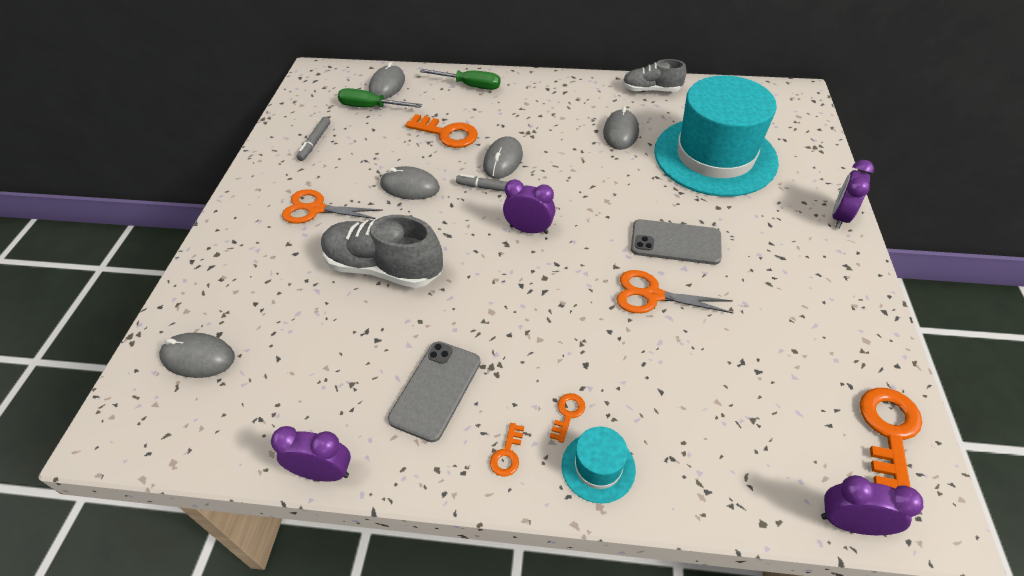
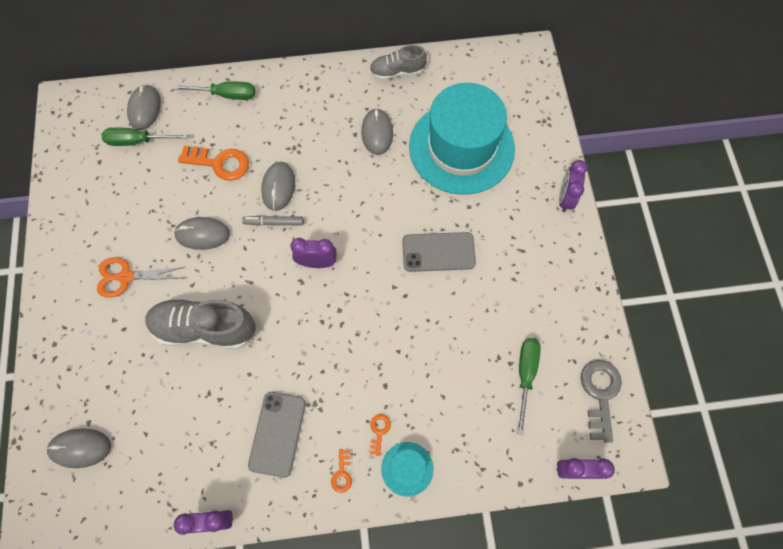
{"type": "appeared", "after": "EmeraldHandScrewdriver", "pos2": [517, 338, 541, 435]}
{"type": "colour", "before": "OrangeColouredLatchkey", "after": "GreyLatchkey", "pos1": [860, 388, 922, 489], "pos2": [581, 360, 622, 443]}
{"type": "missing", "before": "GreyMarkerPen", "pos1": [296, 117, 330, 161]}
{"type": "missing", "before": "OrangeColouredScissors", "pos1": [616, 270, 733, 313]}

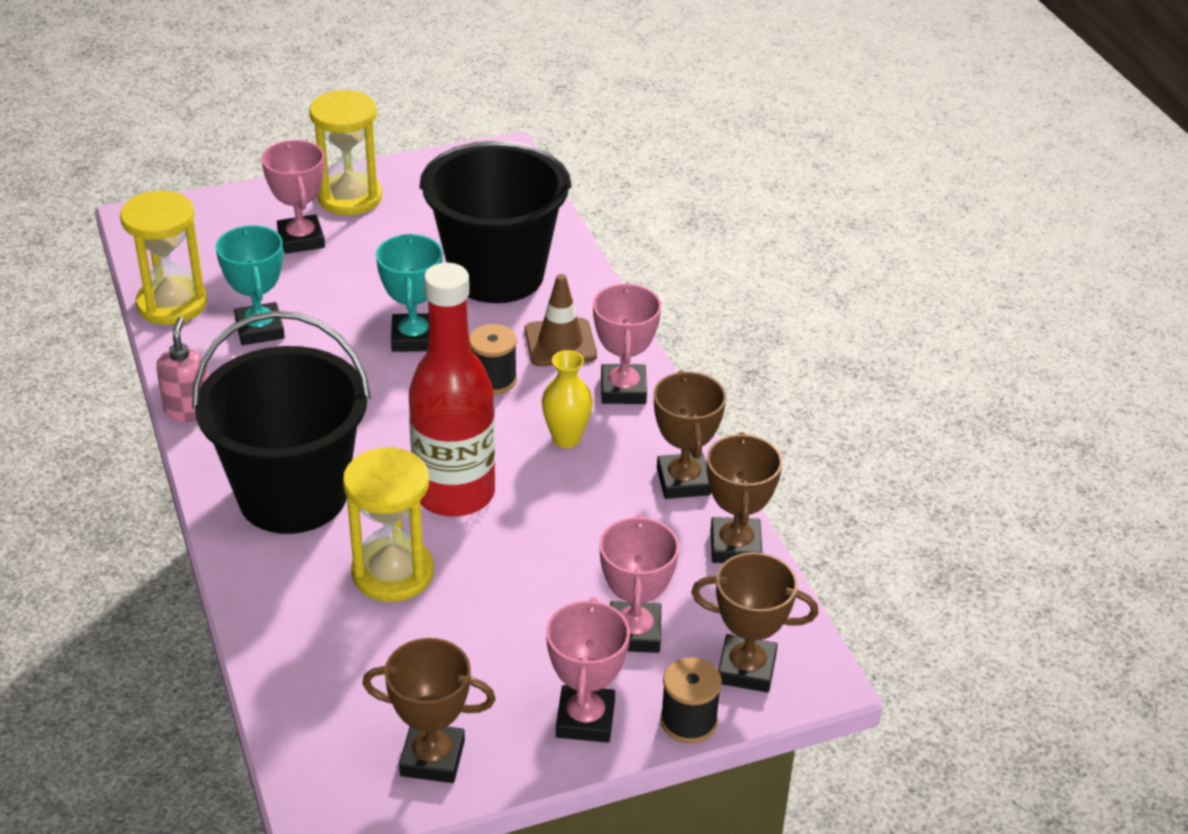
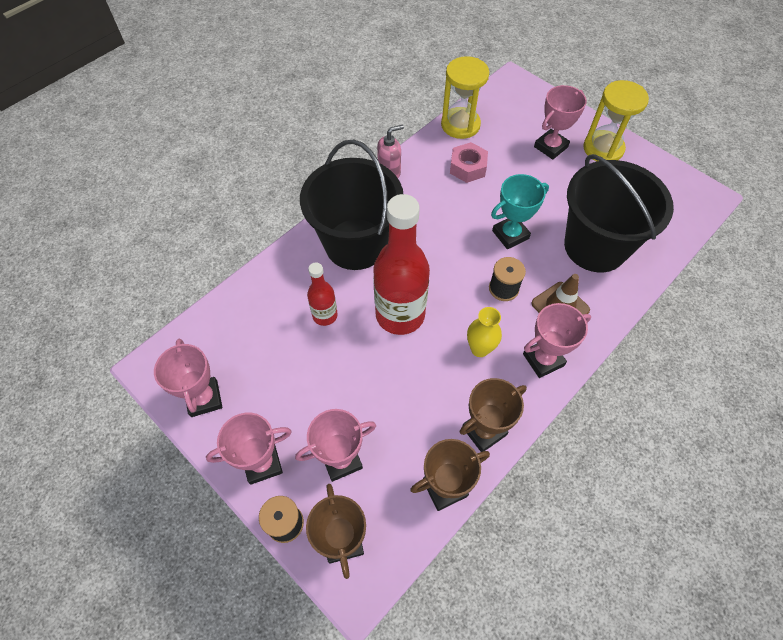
{"type": "colour", "before": "BrownAwardCup", "after": "RosyAwardCup", "pos1": [362, 638, 496, 783], "pos2": [154, 339, 222, 417]}
{"type": "exchanged", "before": "GoldenSandTimer", "after": "RedFlask", "pos1": [343, 447, 434, 602], "pos2": [307, 262, 338, 326]}
{"type": "exchanged", "before": "AquaAwardCup", "after": "RosyHexagonNut", "pos1": [216, 225, 285, 345], "pos2": [450, 142, 488, 183]}

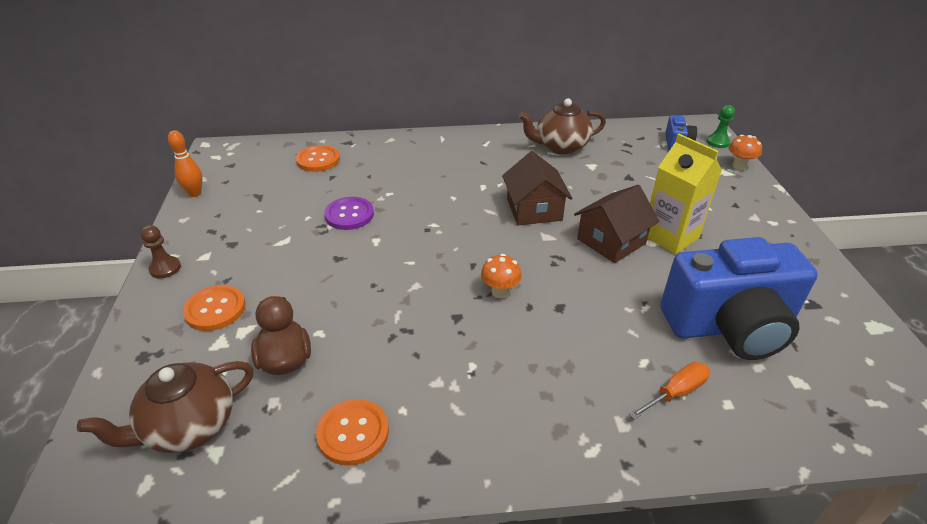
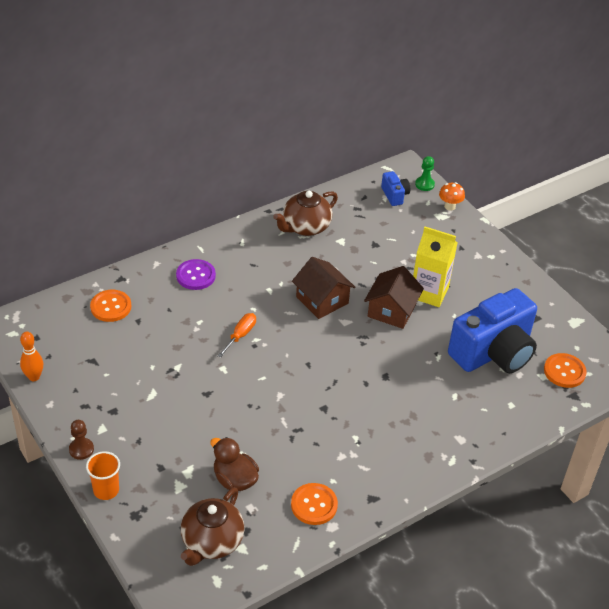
{"type": "appeared", "after": "OrangeColouredBeaker", "pos2": [86, 451, 120, 500]}
{"type": "relocated", "before": "RoyalPurpleSewingButton", "pos1": [324, 197, 374, 230], "pos2": [176, 259, 216, 290]}
{"type": "relocated", "before": "OrangeColouredHandScrewdriver", "pos1": [629, 362, 710, 419], "pos2": [217, 313, 256, 358]}
{"type": "relocated", "before": "OrangeColouredSewingButton", "pos1": [183, 285, 246, 331], "pos2": [544, 353, 586, 388]}
{"type": "missing", "before": "OrangeColouredFungus", "pos1": [481, 254, 522, 298]}

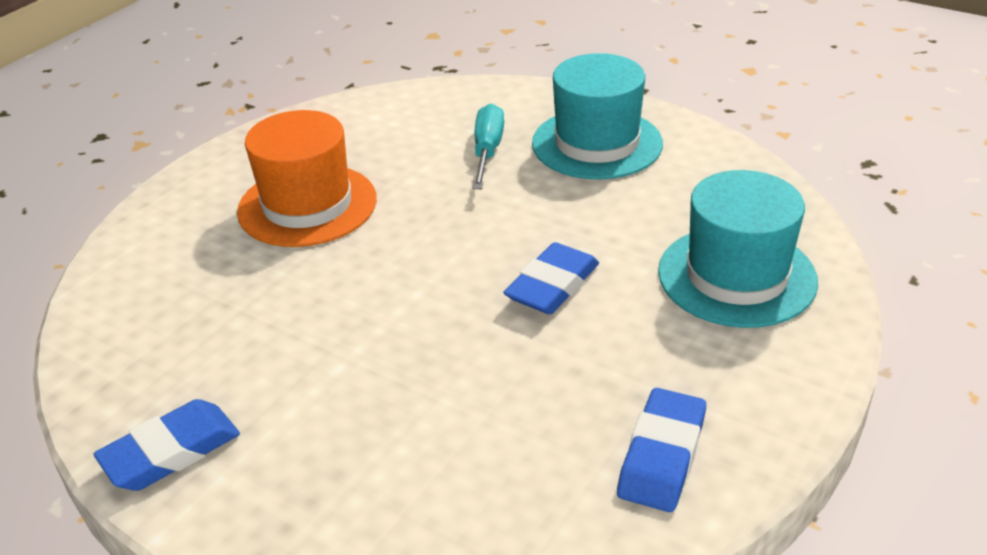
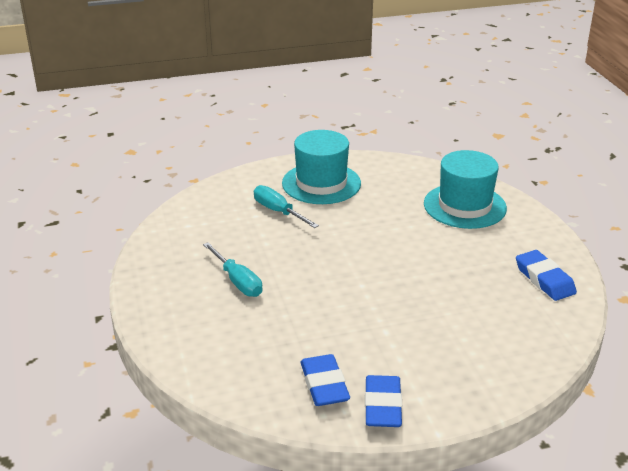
{"type": "exchanged", "before": "OrangeColouredTopHat", "after": "AquaHandScrewdriver", "pos1": [237, 110, 377, 247], "pos2": [203, 242, 263, 297]}
{"type": "relocated", "before": "BlueEraser", "pos1": [503, 242, 599, 314], "pos2": [301, 354, 350, 406]}

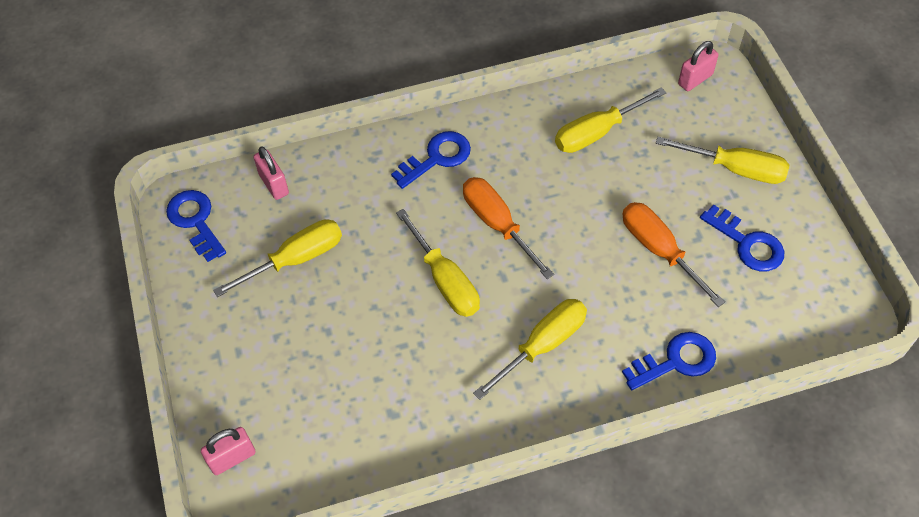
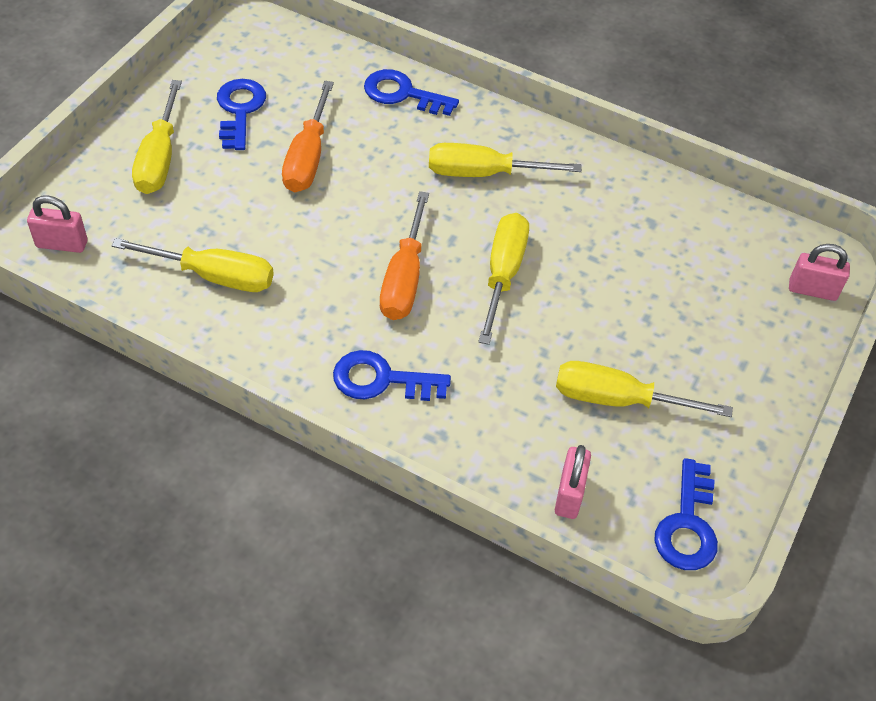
{"type": "spun", "before": "GoldenHandScrewdriver", "pos1": [656, 137, 789, 184], "pos2": [132, 80, 182, 194], "turn": -150}

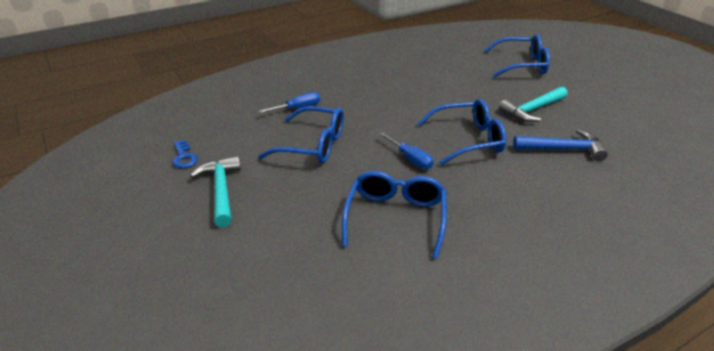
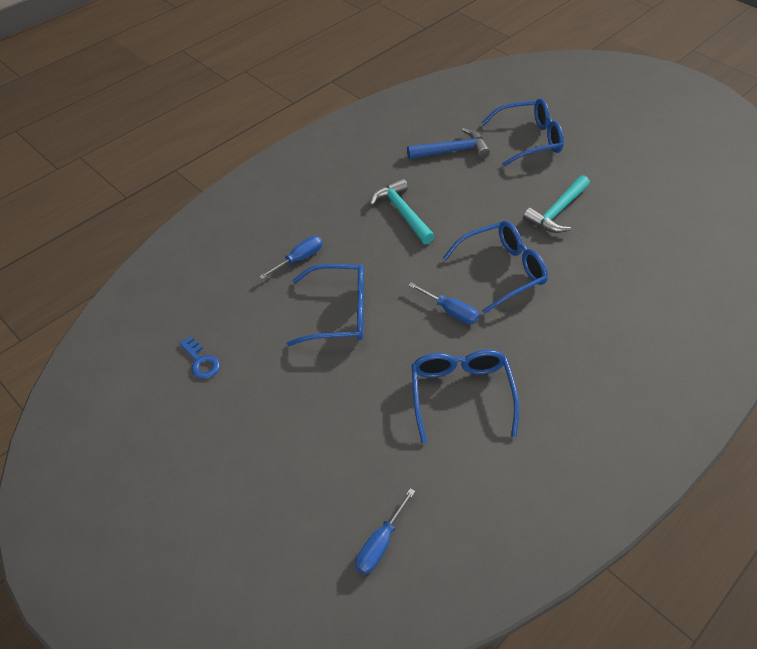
{"type": "appeared", "after": "BlueHandScrewdriver", "pos2": [355, 488, 415, 574]}
{"type": "relocated", "before": "AquaHammer", "pos1": [190, 156, 241, 227], "pos2": [370, 178, 435, 244]}
{"type": "relocated", "before": "BlueHammer", "pos1": [513, 129, 608, 161], "pos2": [407, 128, 490, 159]}

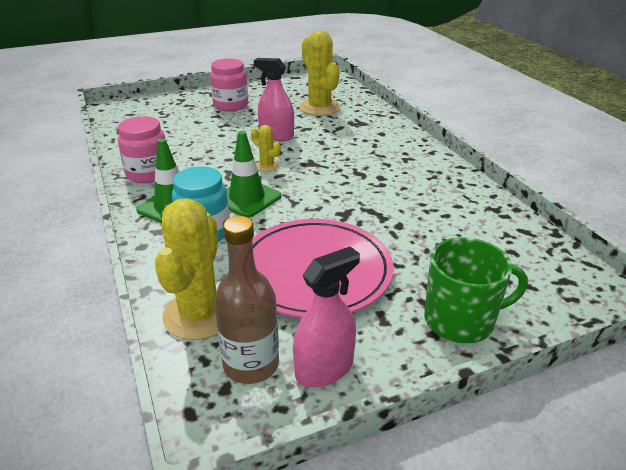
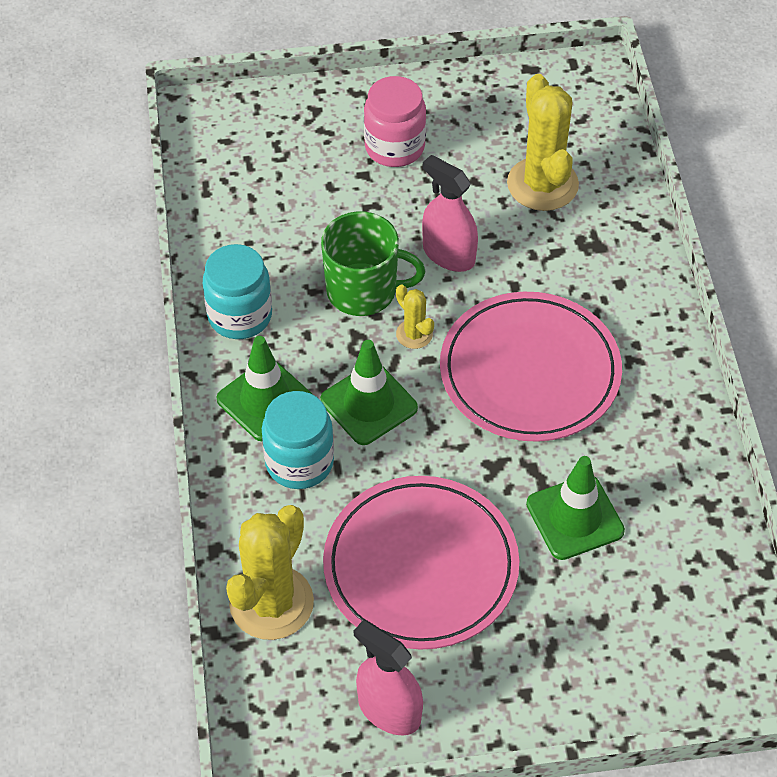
{"type": "colour", "before": "RosyJar", "after": "AquaJar", "pos1": [118, 116, 165, 183], "pos2": [203, 244, 272, 339]}
{"type": "relocated", "before": "EmeraldCoffeeMug", "pos1": [424, 237, 528, 343], "pos2": [321, 212, 425, 316]}
{"type": "spun", "before": "RosySprayCleaner", "pos1": [293, 247, 360, 388], "pos2": [354, 620, 423, 735], "turn": -120}
{"type": "appeared", "after": "RosyPlate", "pos2": [440, 292, 622, 442]}
{"type": "appeared", "after": "EmeraldRoadCone", "pos2": [526, 456, 625, 560]}
{"type": "missing", "before": "BrownFlask", "pos1": [214, 216, 279, 384]}

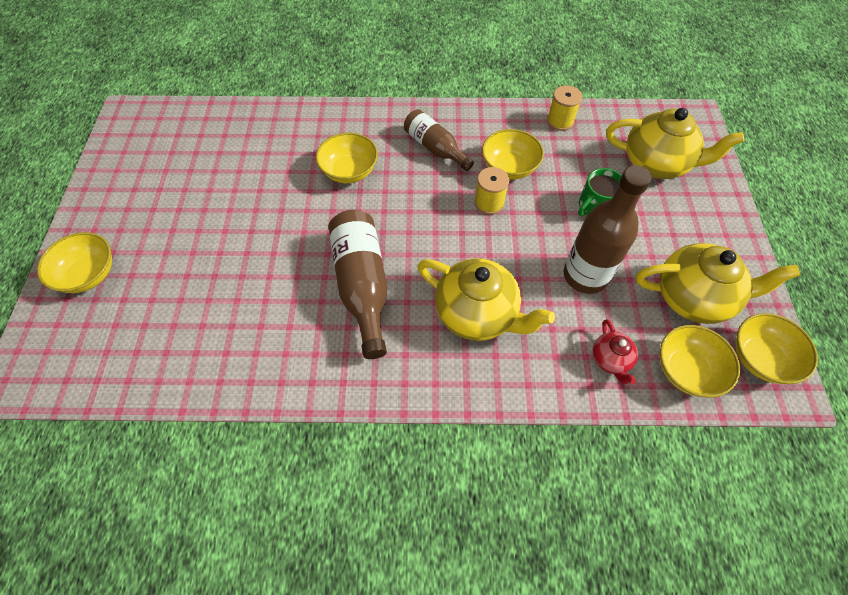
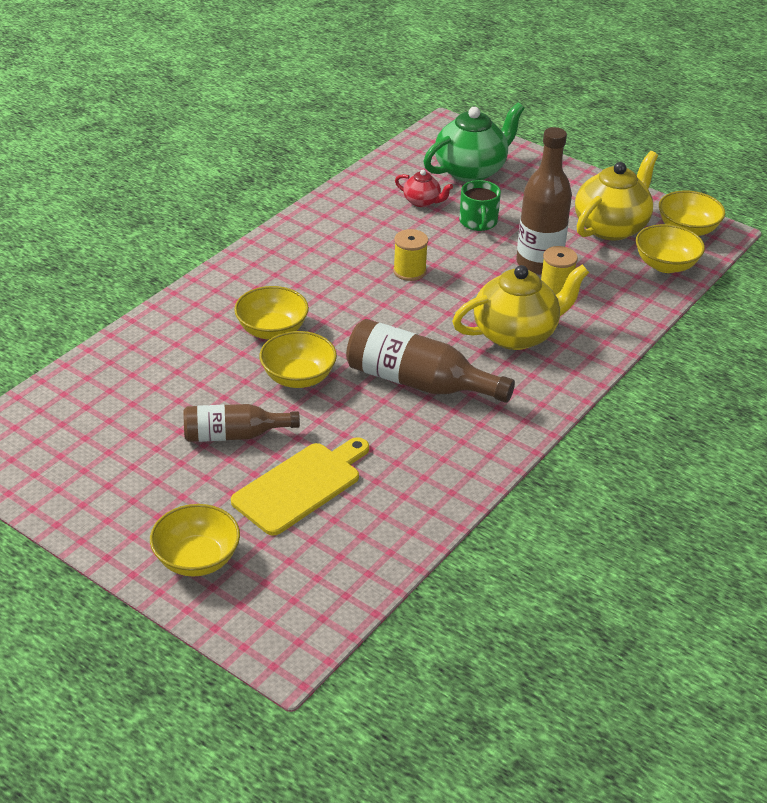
{"type": "relocated", "before": "BrownFlask", "pos1": [404, 109, 474, 171], "pos2": [184, 404, 300, 442]}
{"type": "appeared", "after": "GoldenChoppingBoard", "pos2": [231, 437, 369, 536]}
{"type": "relocated", "before": "GoldenServingBowl", "pos1": [482, 129, 544, 180], "pos2": [259, 331, 337, 388]}
{"type": "relocated", "before": "RedChinaTeapot", "pos1": [593, 319, 638, 384], "pos2": [395, 170, 453, 207]}
{"type": "colour", "before": "GoldenChinaTeapot", "after": "EmeraldChinaTeapot", "pos1": [606, 108, 744, 179], "pos2": [424, 103, 525, 182]}
{"type": "relocated", "before": "GoldenReelOfThread", "pos1": [547, 85, 582, 131], "pos2": [541, 246, 578, 295]}

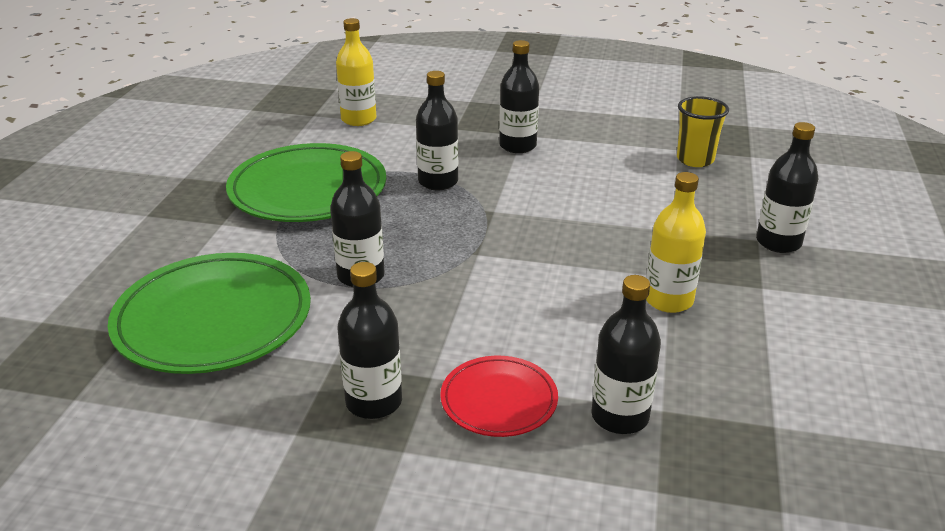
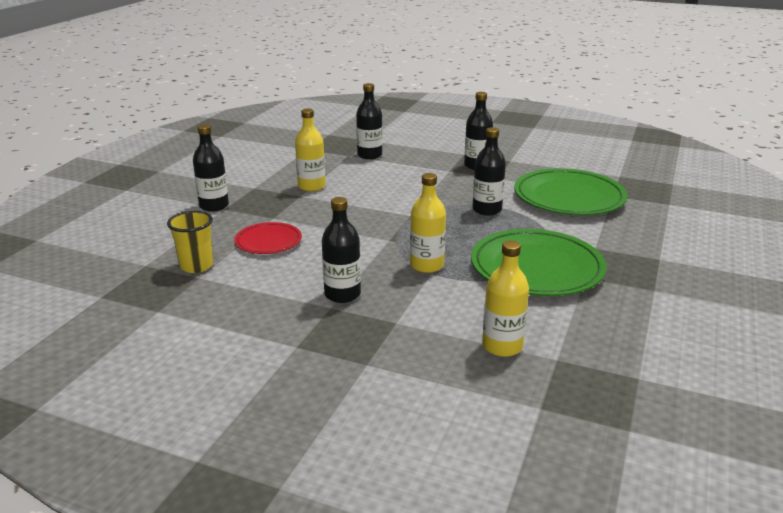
{"type": "relocated", "before": "RedPlate", "pos1": [440, 356, 558, 437], "pos2": [234, 222, 302, 254]}
{"type": "colour", "before": "EbonyFlask", "after": "GoldenFlask", "pos1": [416, 71, 458, 190], "pos2": [410, 173, 446, 273]}

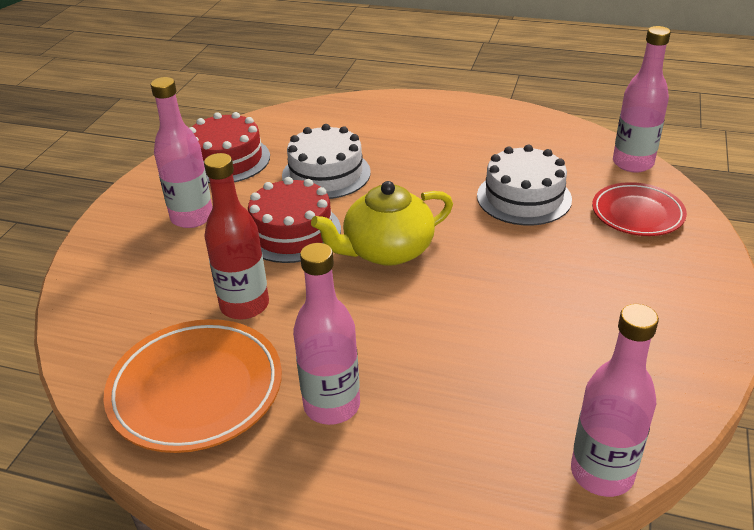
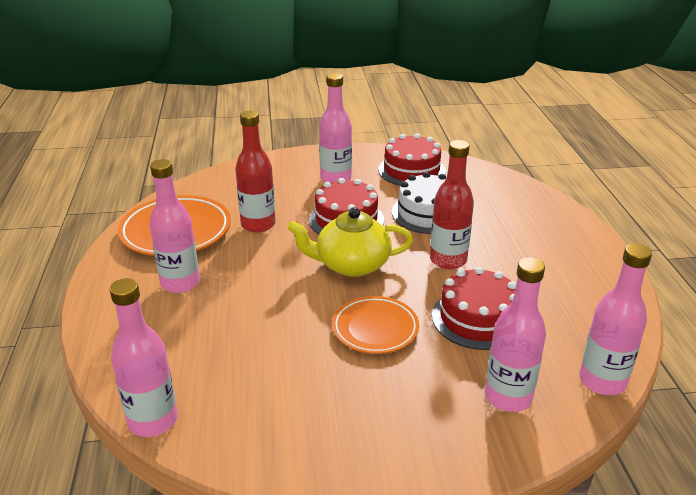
{"type": "spun", "before": "GoldenChinaTeapot", "pos1": [311, 181, 453, 266], "pos2": [287, 207, 413, 277], "turn": -45}
{"type": "appeared", "after": "OrangeColouredPlate", "pos2": [332, 296, 419, 354]}
{"type": "appeared", "after": "RedFlask", "pos2": [430, 140, 474, 269]}
{"type": "colour", "before": "WhiteGateau", "after": "RedGateau", "pos1": [477, 145, 572, 225], "pos2": [432, 267, 516, 350]}
{"type": "exchanged", "before": "RedPlate", "after": "RosyFlask", "pos1": [592, 182, 687, 236], "pos2": [485, 257, 546, 412]}

